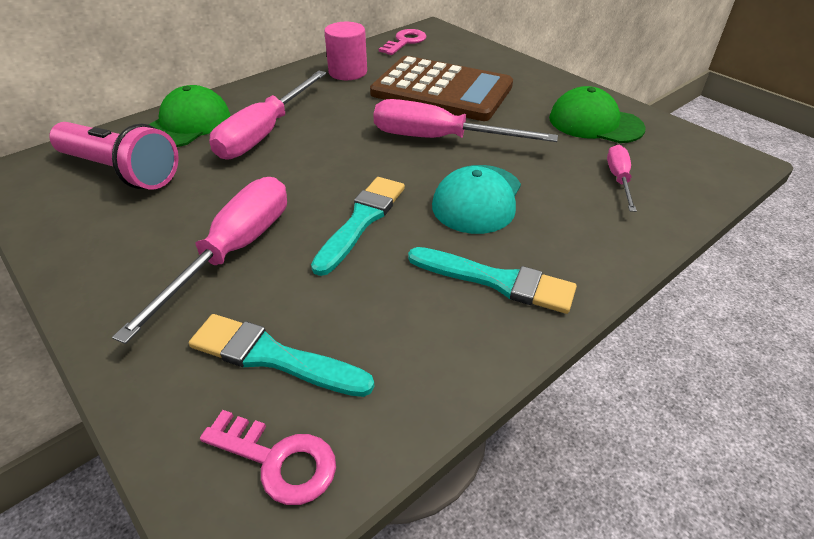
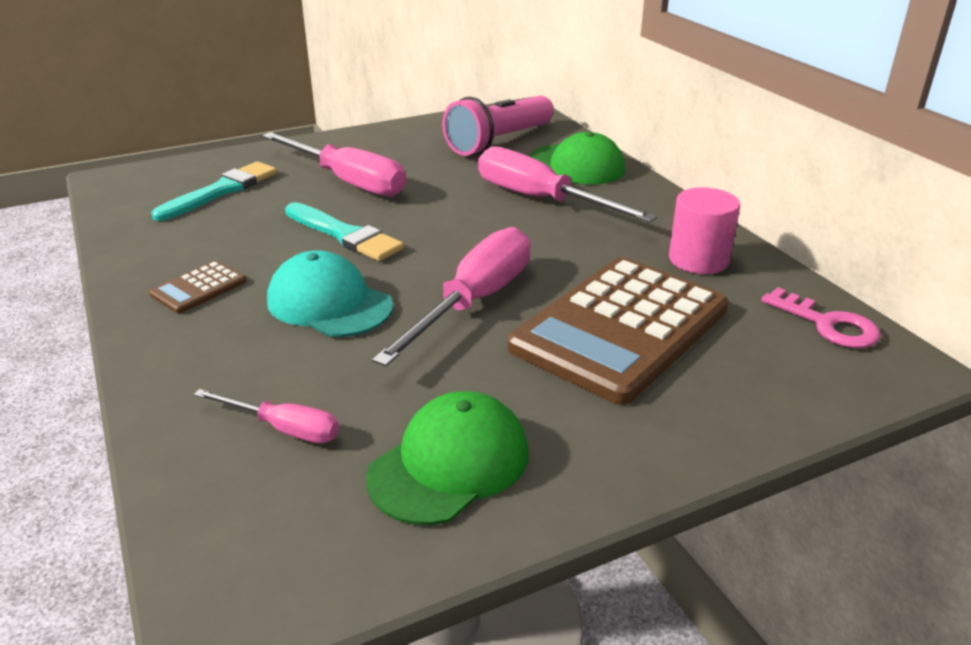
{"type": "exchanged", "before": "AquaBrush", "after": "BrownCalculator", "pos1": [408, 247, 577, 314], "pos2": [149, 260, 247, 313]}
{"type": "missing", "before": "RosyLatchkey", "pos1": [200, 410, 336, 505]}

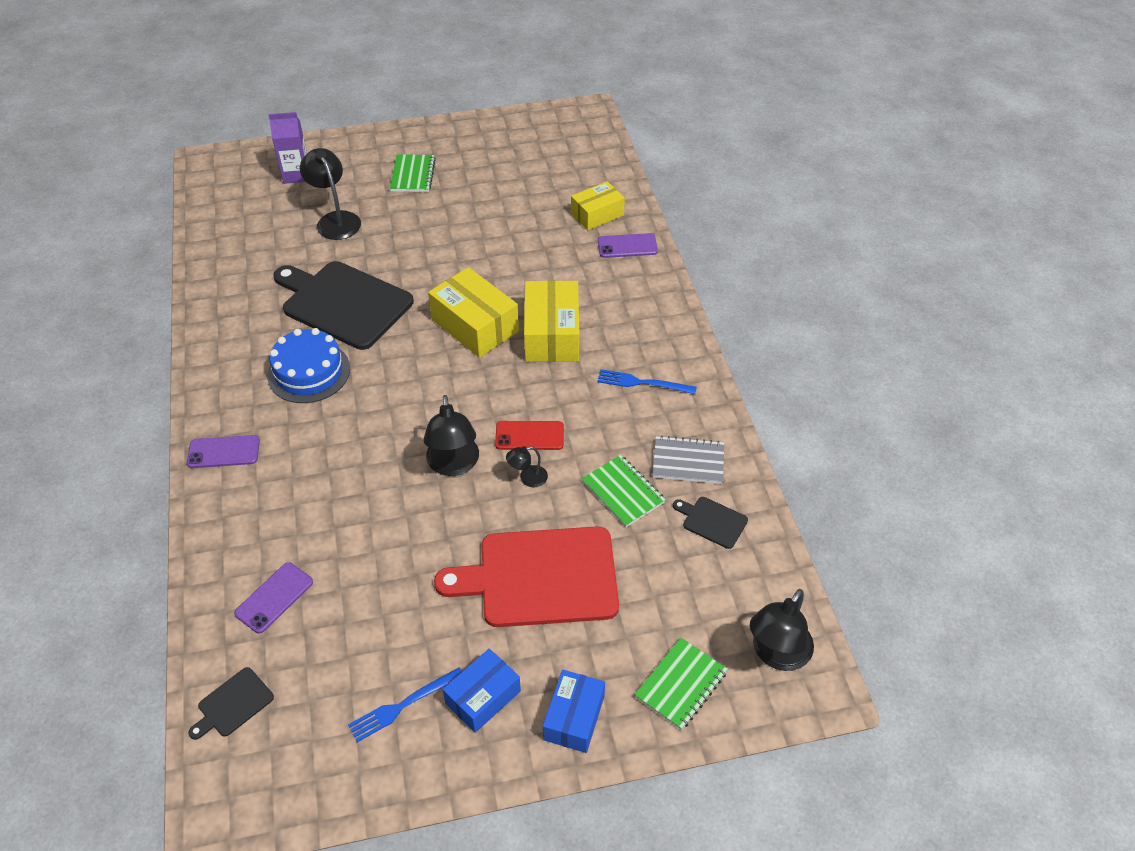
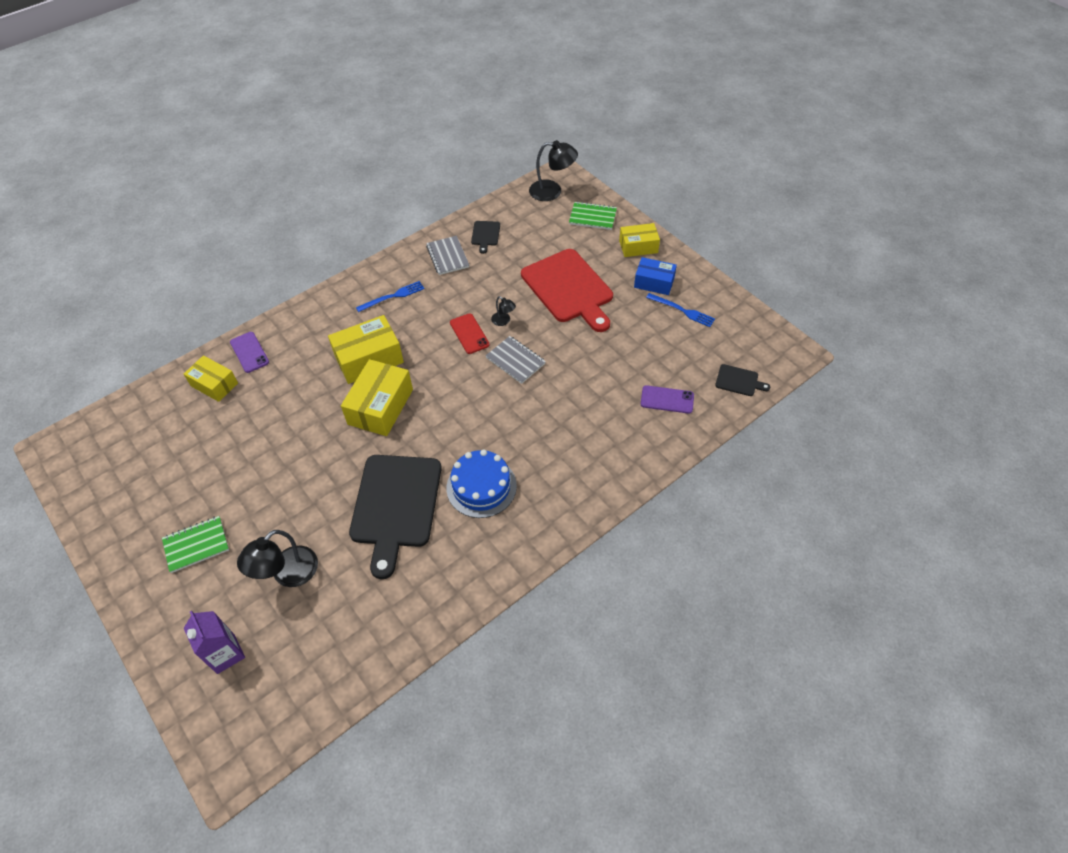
{"type": "spun", "before": "BlueTableFork", "pos1": [597, 369, 697, 394], "pos2": [356, 281, 424, 312], "turn": -105}
{"type": "exchanged", "before": "EbonyDeskLamp", "after": "GreyExerciseBook", "pos1": [423, 395, 479, 476], "pos2": [485, 336, 546, 384]}
{"type": "colour", "before": "BlueBox", "after": "GoldenBox", "pos1": [543, 670, 605, 753], "pos2": [619, 223, 660, 257]}
{"type": "missing", "before": "RoyalPurplePhone", "pos1": [187, 435, 260, 468]}
{"type": "missing", "before": "EmeraldExerciseBook", "pos1": [582, 455, 665, 527]}

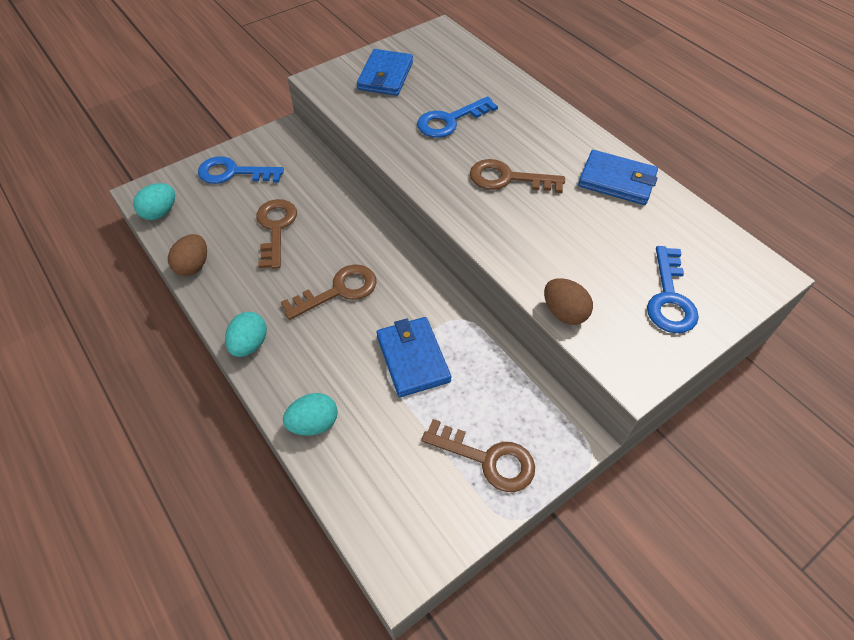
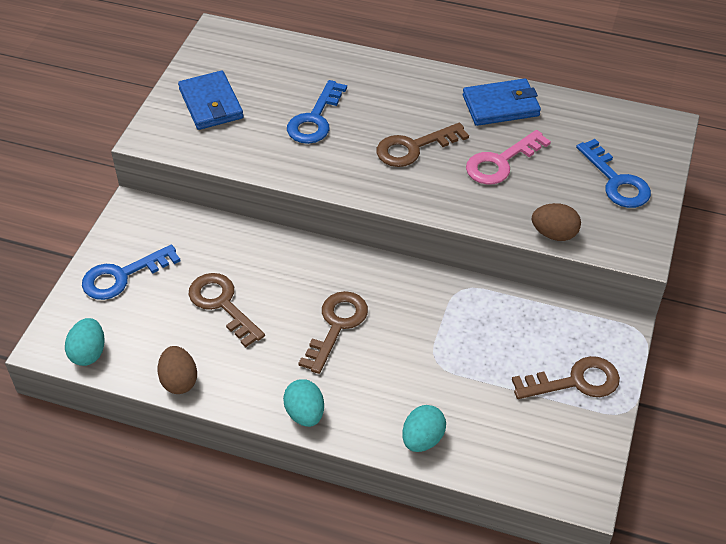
{"type": "appeared", "after": "RosyLatchkey", "pos2": [466, 130, 551, 185]}
{"type": "missing", "before": "BlueBillfold", "pos1": [377, 317, 451, 397]}

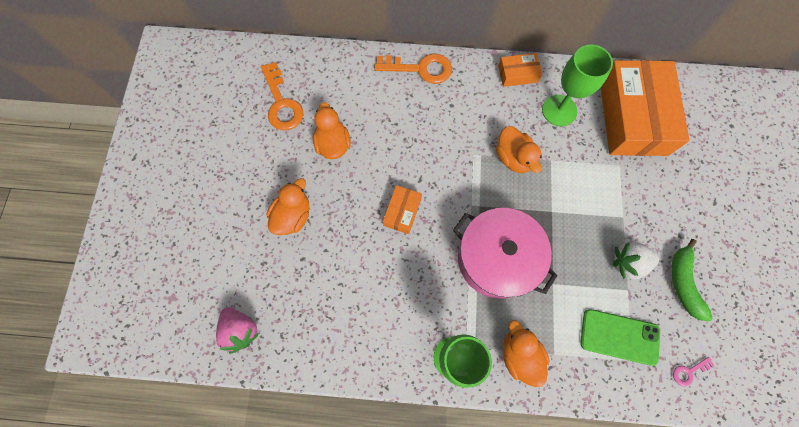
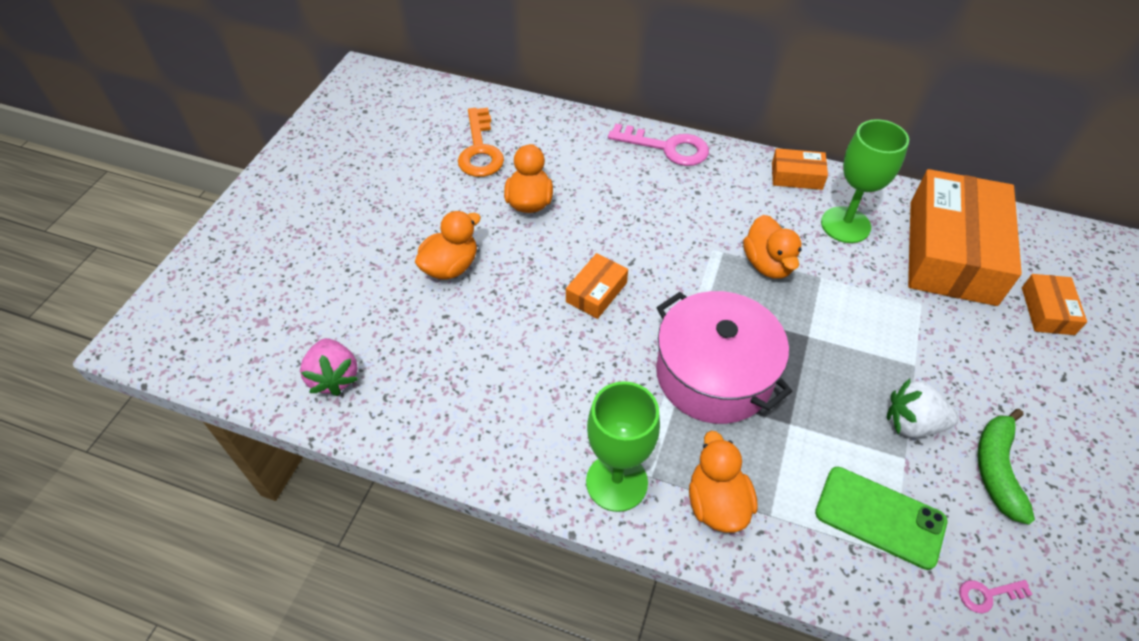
{"type": "colour", "before": "OrangeColouredLatchkey", "after": "RosyLatchkey", "pos1": [375, 54, 452, 84], "pos2": [608, 124, 709, 166]}
{"type": "appeared", "after": "OrangeColouredBox", "pos2": [1022, 274, 1087, 335]}

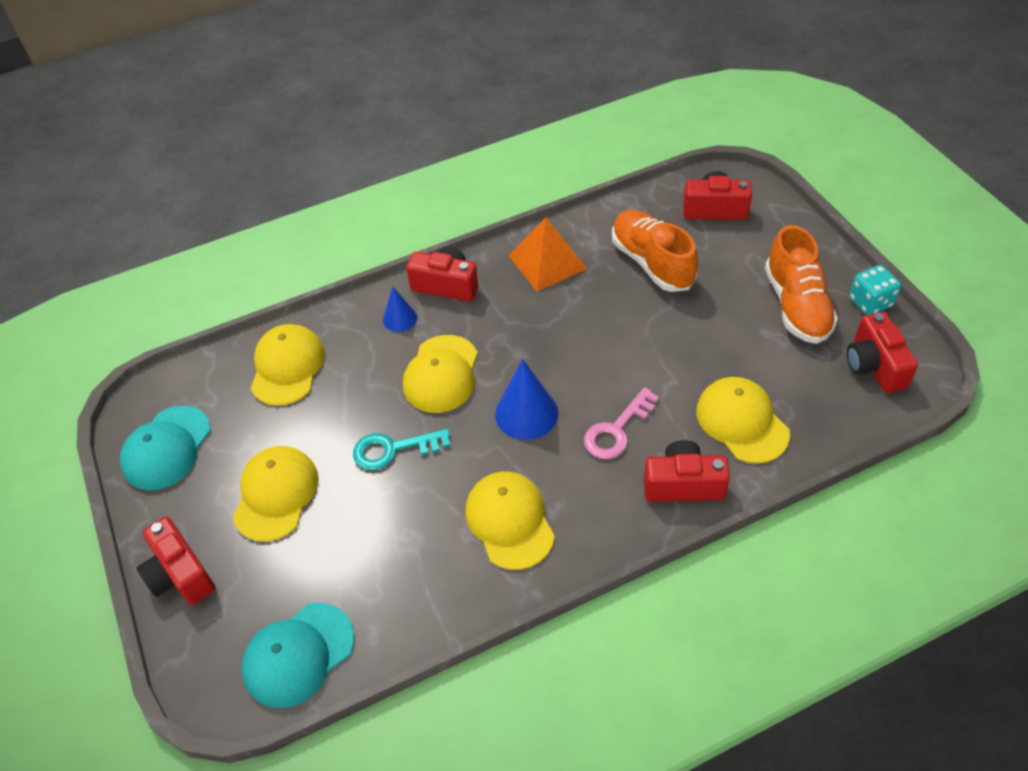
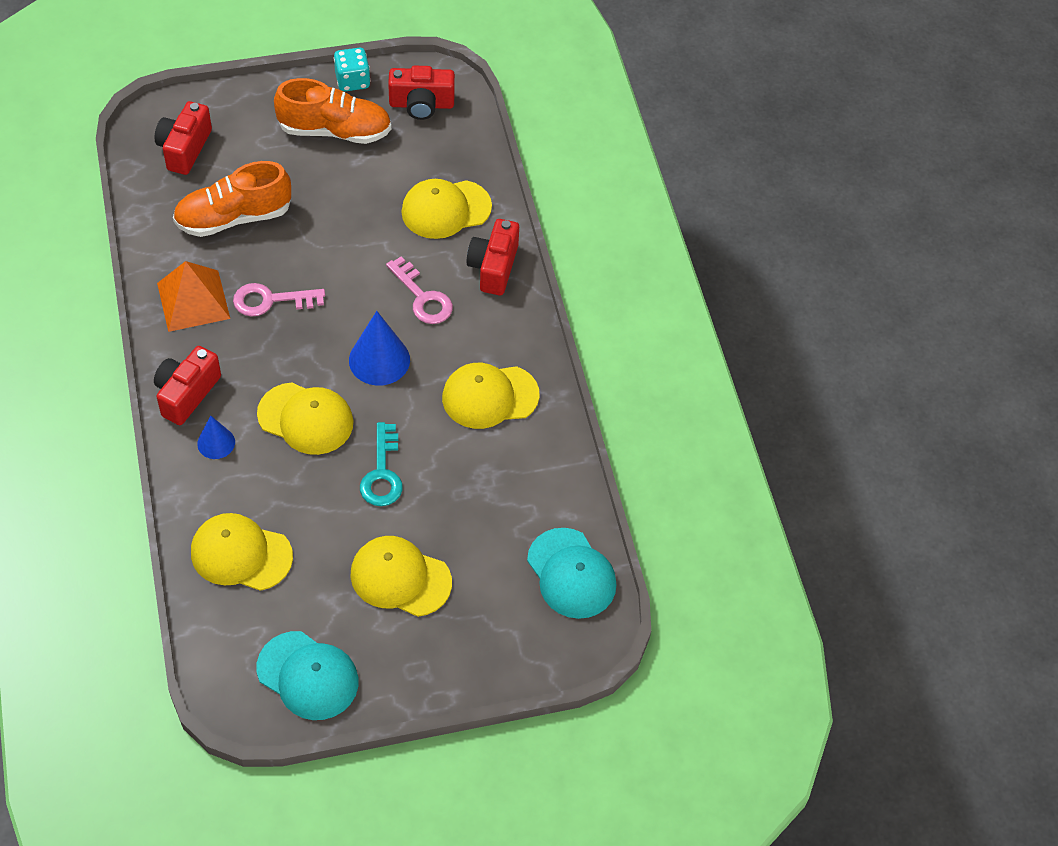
{"type": "appeared", "after": "RosyLatchkey", "pos2": [233, 283, 325, 317]}
{"type": "missing", "before": "RedPhotoCamera", "pos1": [136, 517, 216, 605]}

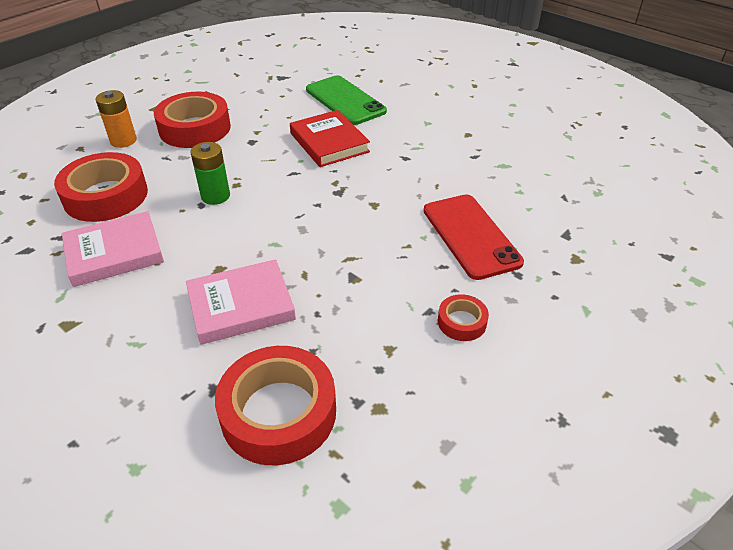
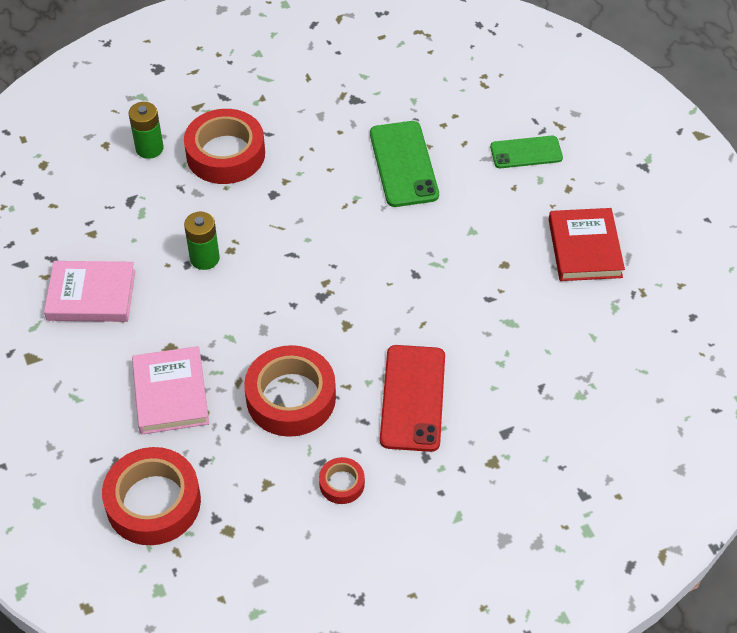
{"type": "colour", "before": "OrangeColouredAaBattery", "after": "EmeraldAaBattery", "pos1": [95, 90, 137, 148], "pos2": [128, 102, 164, 159]}
{"type": "spun", "before": "RosyHardback", "pos1": [186, 259, 296, 345], "pos2": [132, 346, 209, 434], "turn": 75}
{"type": "relocated", "before": "RedStickyTape", "pos1": [54, 152, 148, 222], "pos2": [244, 345, 336, 437]}
{"type": "appeared", "after": "EmeraldPhone", "pos2": [490, 136, 563, 168]}
{"type": "relocated", "before": "RedHardback", "pos1": [290, 110, 370, 167], "pos2": [549, 208, 625, 281]}

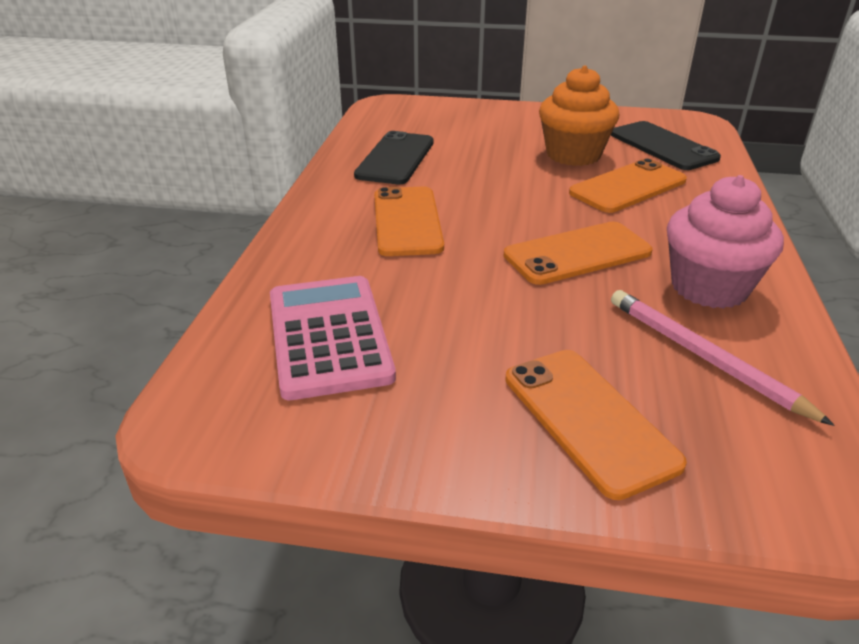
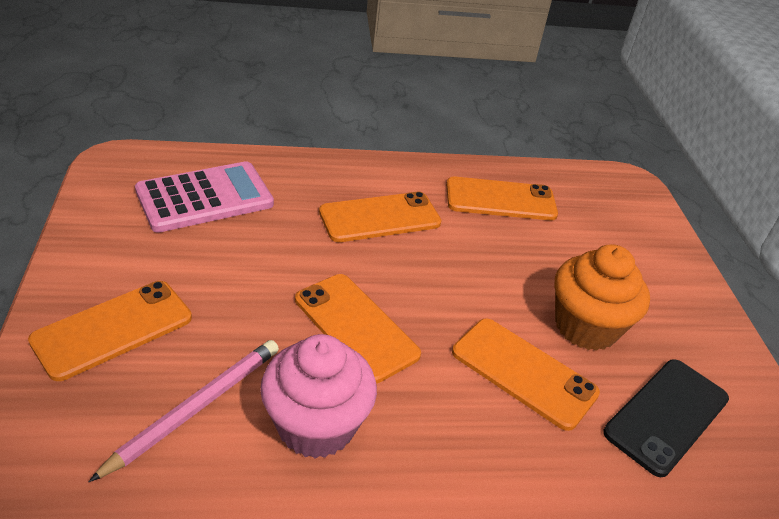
{"type": "colour", "before": "EbonyPhone", "after": "OrangeColouredPhone", "pos1": [354, 131, 434, 184], "pos2": [446, 177, 558, 220]}

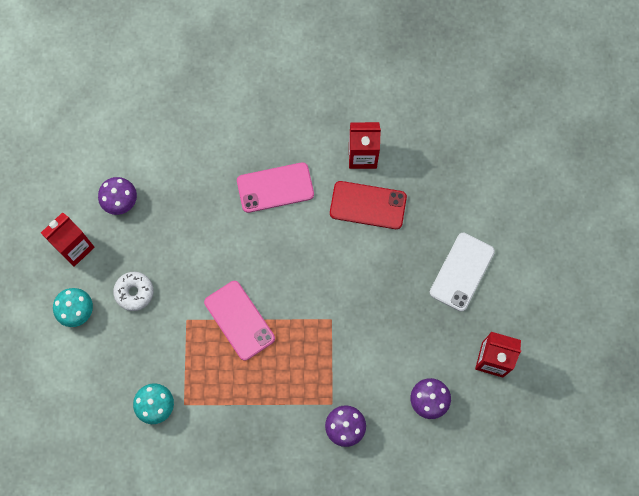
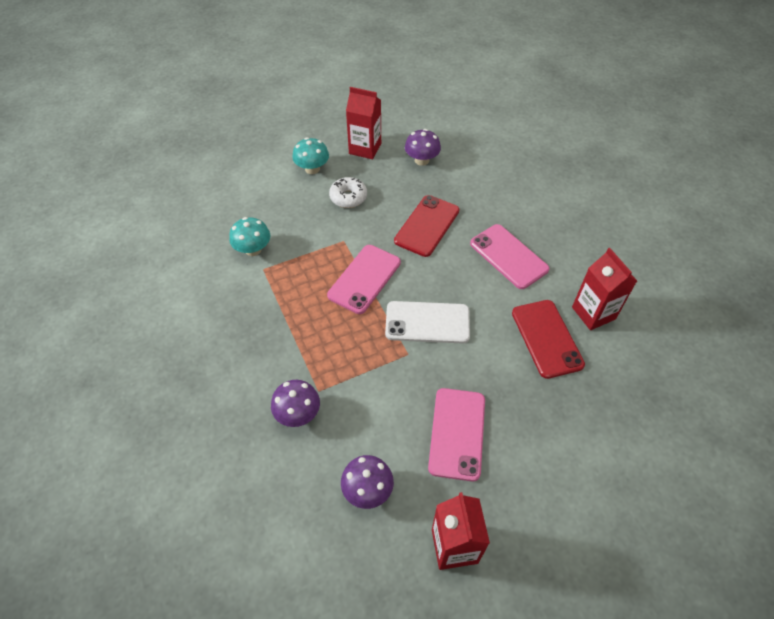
{"type": "relocated", "before": "WhitePhone", "pos1": [430, 233, 495, 312], "pos2": [385, 301, 470, 344]}
{"type": "appeared", "after": "RedPhone", "pos2": [394, 195, 459, 257]}
{"type": "appeared", "after": "RosyPhone", "pos2": [428, 388, 485, 481]}

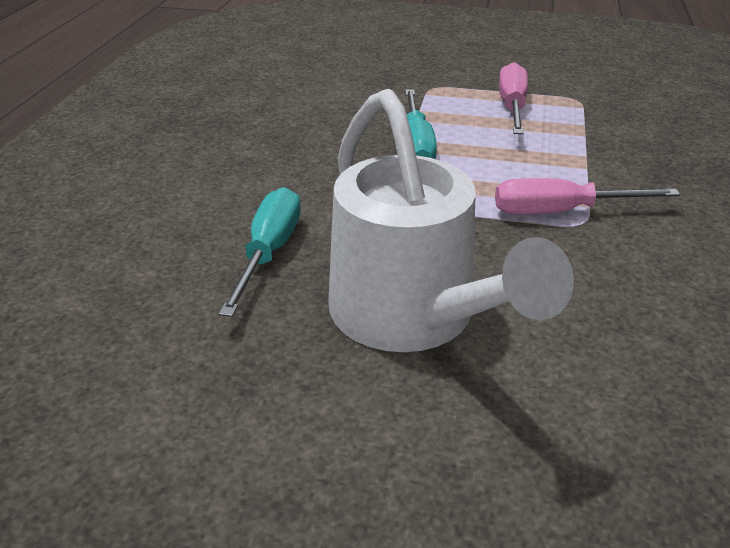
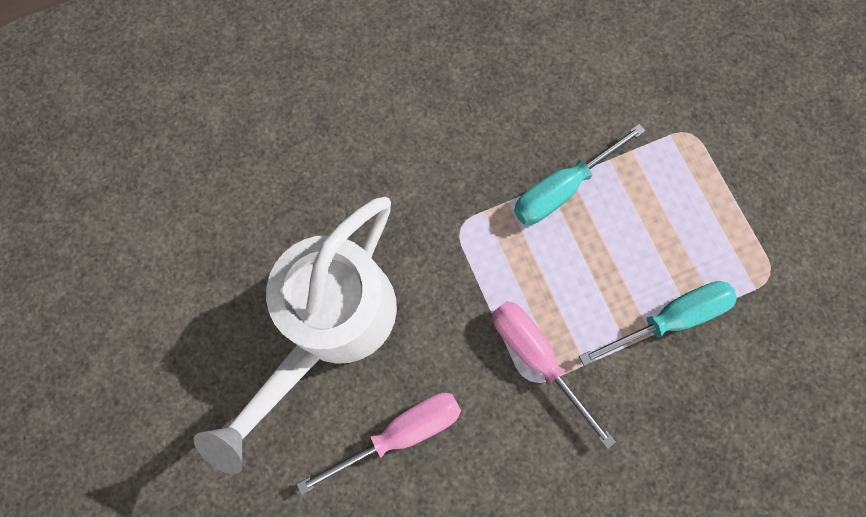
{"type": "relocated", "before": "RosyHandScrewdriver", "pos1": [499, 62, 528, 134], "pos2": [297, 393, 461, 495]}
{"type": "relocated", "before": "AquaHandScrewdriver", "pos1": [219, 187, 301, 317], "pos2": [579, 281, 737, 366]}

